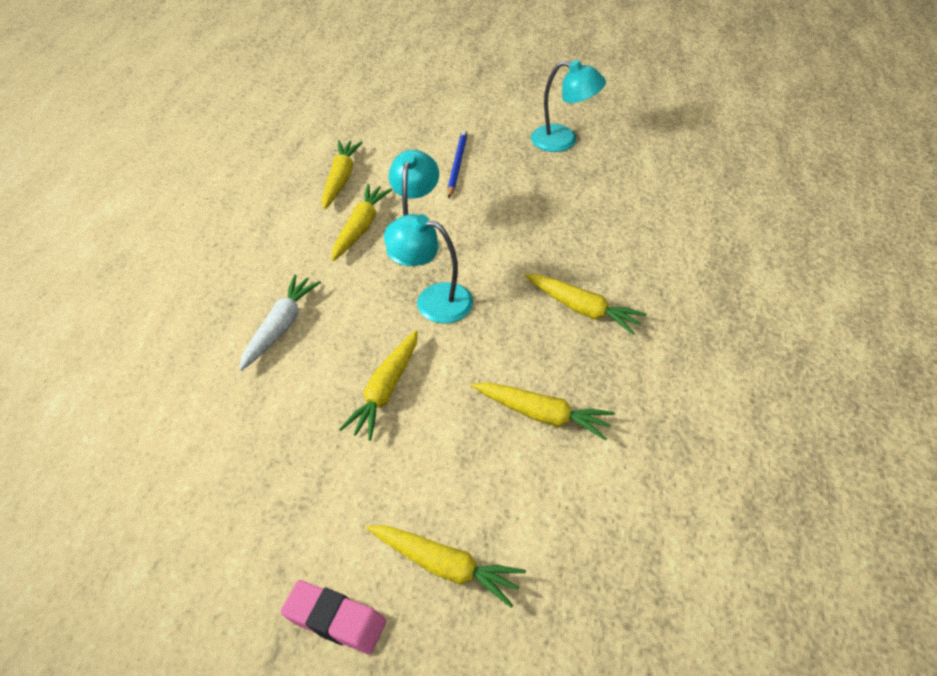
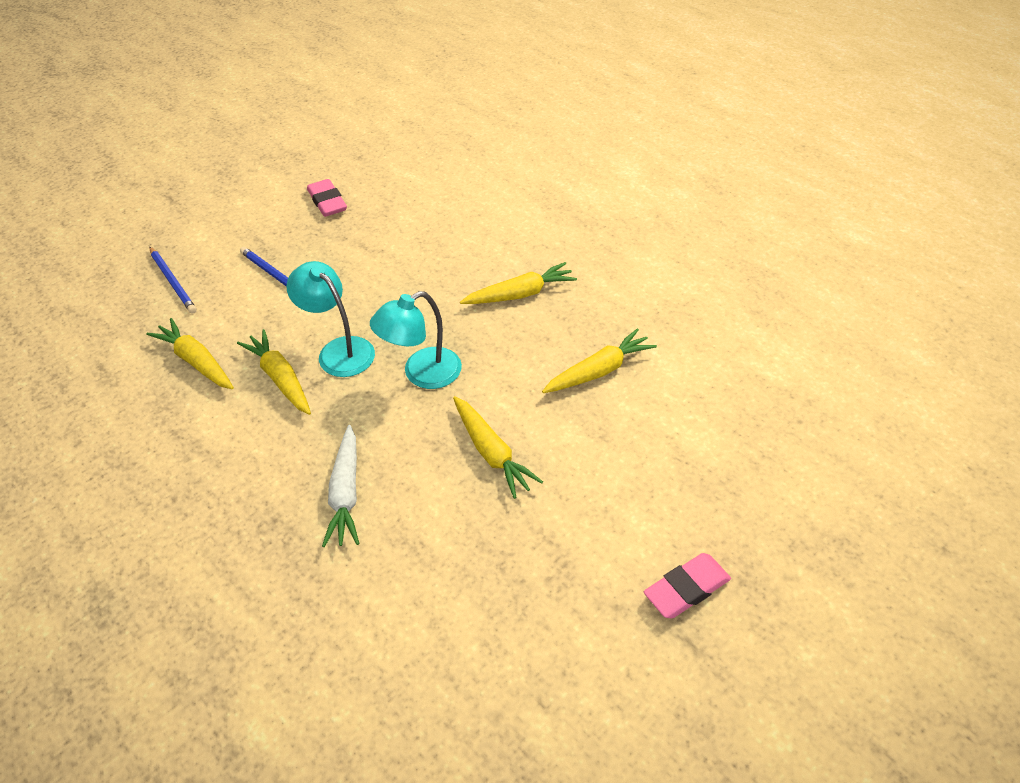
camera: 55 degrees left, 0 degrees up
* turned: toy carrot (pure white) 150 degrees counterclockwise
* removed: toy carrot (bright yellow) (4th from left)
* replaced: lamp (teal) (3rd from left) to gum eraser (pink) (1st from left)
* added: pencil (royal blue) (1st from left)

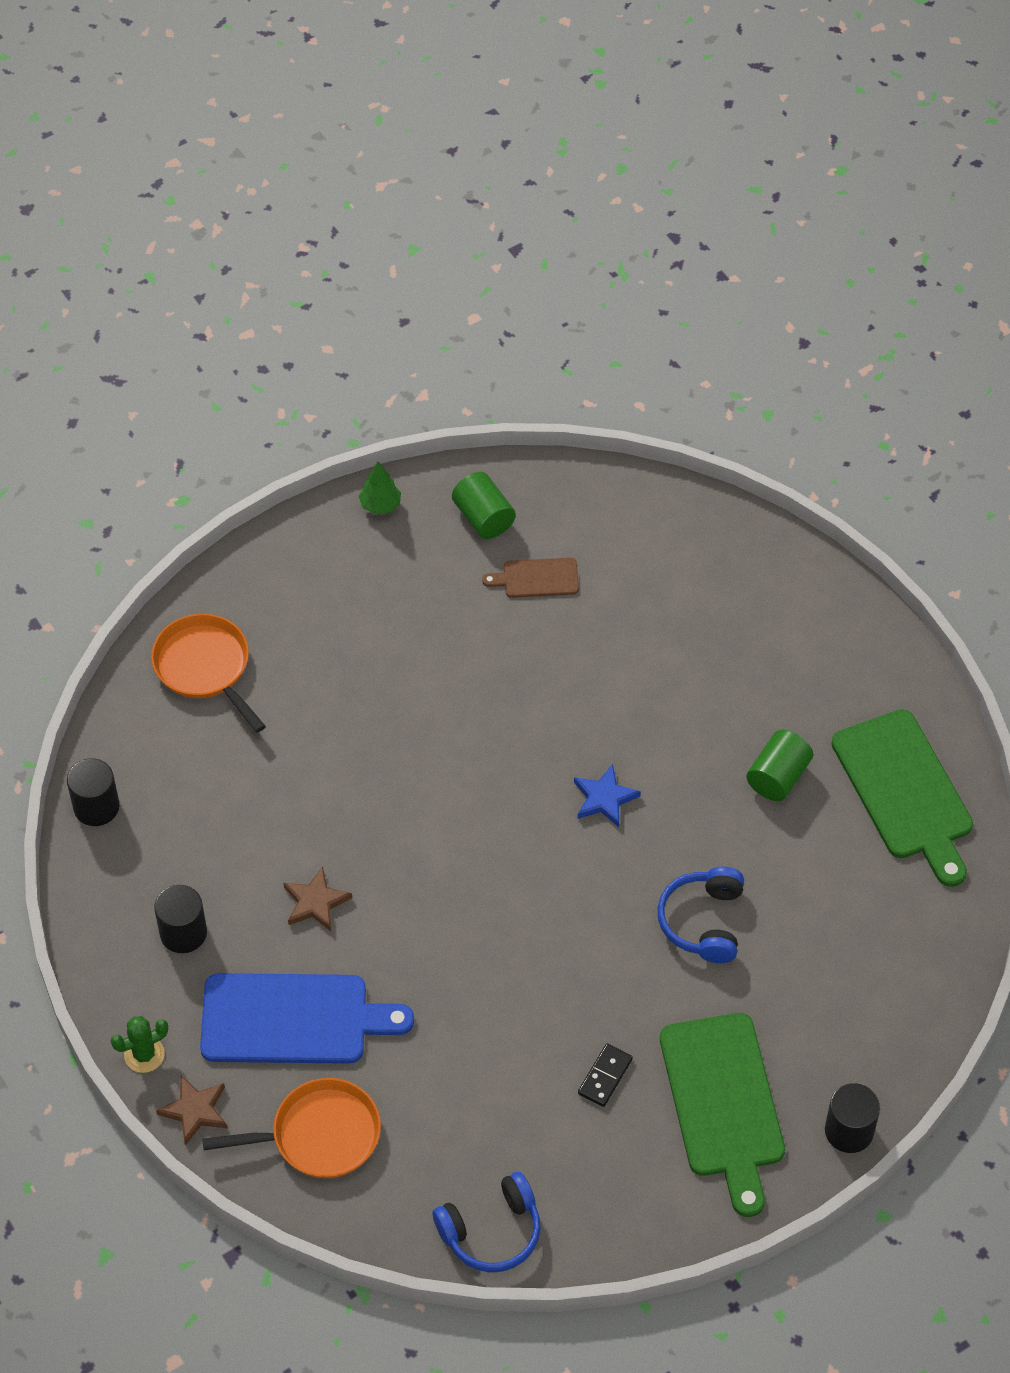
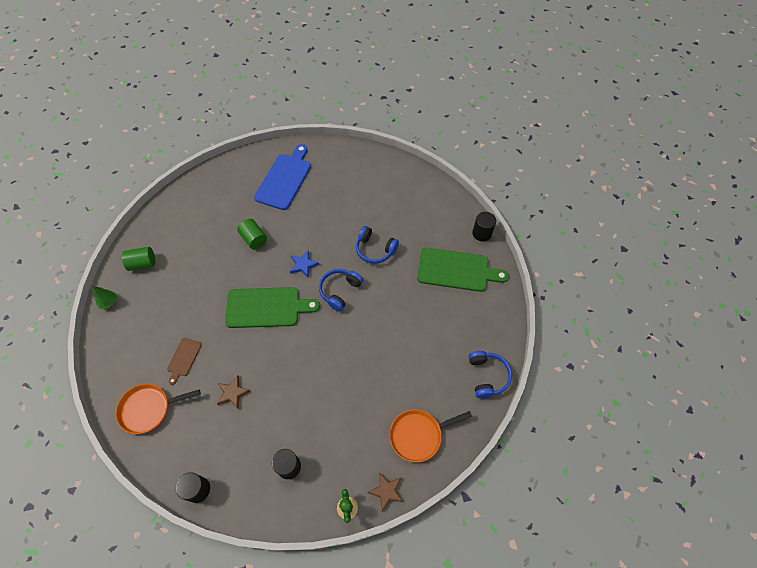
camera: 70 degrees left, 5 degrees up
* moved: cutting board (royal blue)
* turned: skillet (orange) (2nd from left) 120 degrees counterclockwise
* moved: five-pointed star (brown) (2nd from left in the first image) to five-pointed star (brown) (1st from left)
* moved: cutting board (brown)
* removed: domino tile (jet-black)
* moved: solid cylinder (green) (2nd from left)
* moved: cutting board (green) (2nd from left in the first image) to cutting board (green) (1st from left)
* added: headphones (royal blue) (1st from left)

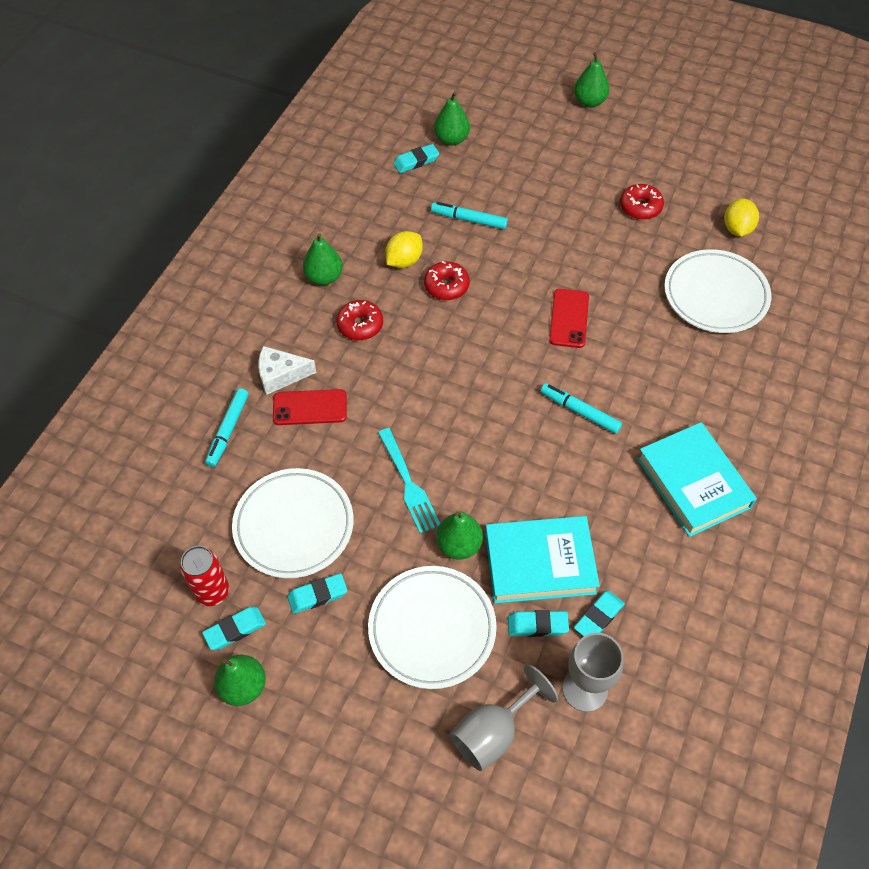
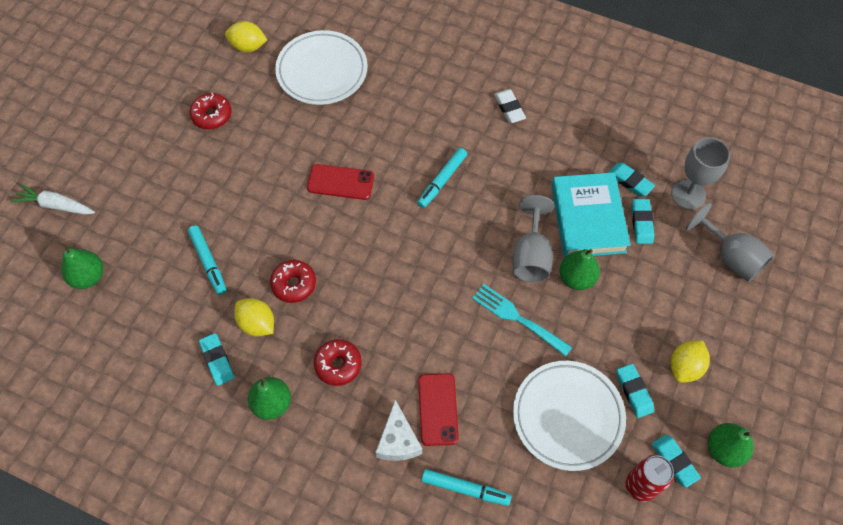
camera: 90 degrees left, 5 degrees up
* removed: dinner plate (pure white) (2nd from left)
* turned: table fork (teal) 120 degrees counterclockwise
* moved: gum eraser (teal) (3rd from left in the first image) to gum eraser (teal) (1st from left)
* turned: marker (teal) (2nd from left in the first image) 45 degrees counterclockwise
* removed: pear (green) (5th from left)
* replaced: hardcover (teal) (2nd from left) to gum eraser (pure white)
* added: toy carrot (pure white)
* added: chalice (gray) (1st from left)
* added: citrus fruit (bright yellow) (3rd from left)

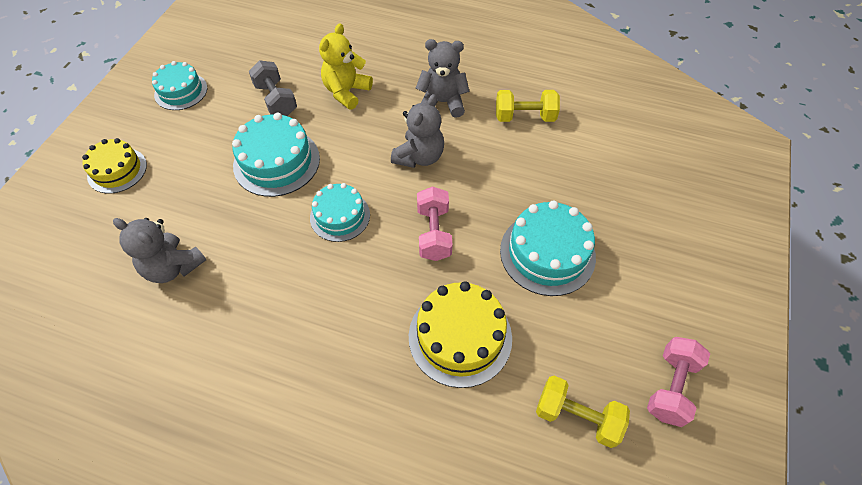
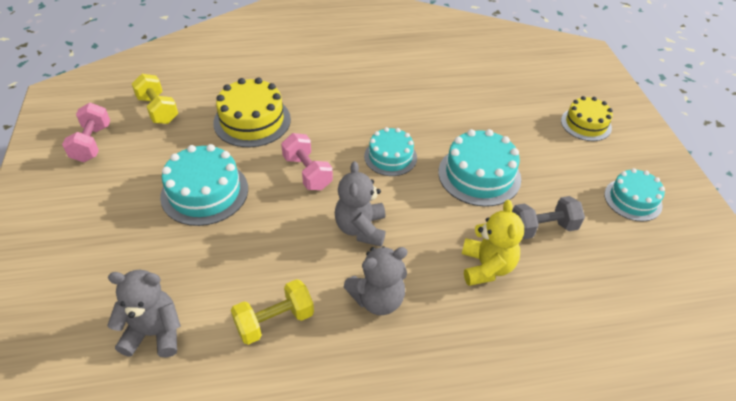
camera: 150 degrees right, 10 degrees down
* moved: teddy (gray) (1st from left)
* turned: free weight (gray) 45 degrees counterclockwise
* turned: free weight (bright yellow) (2nd from left in the first image) 60 degrees clockwise

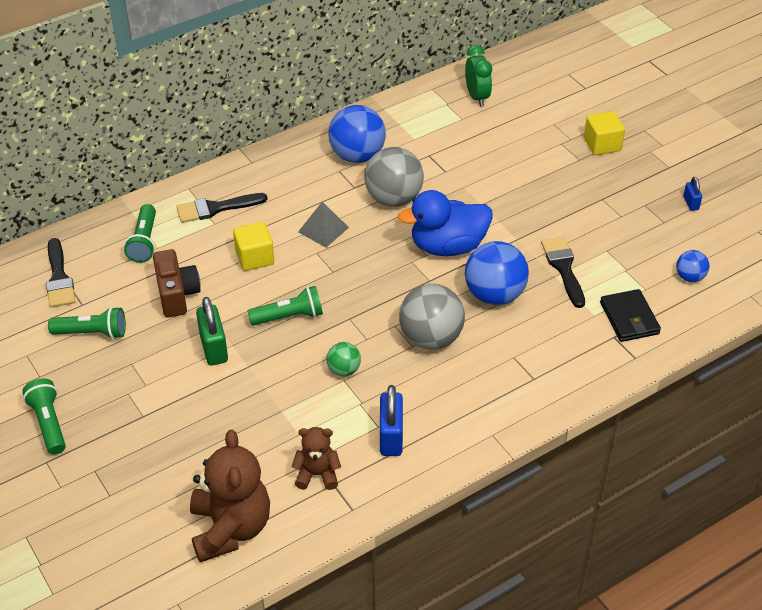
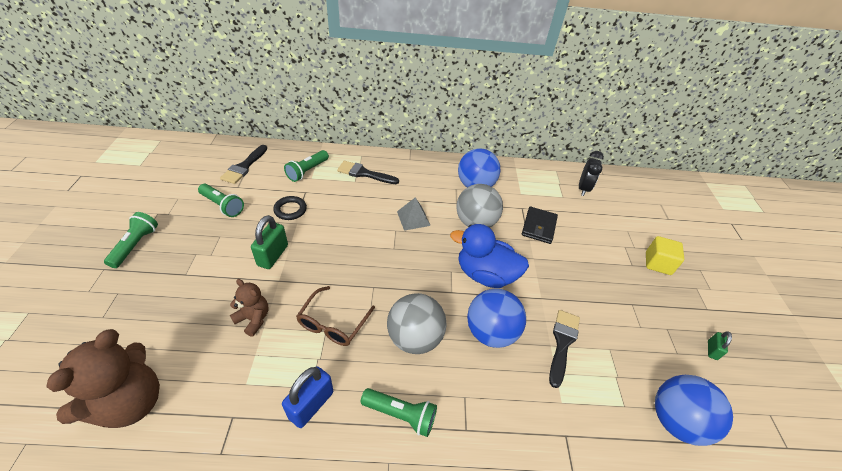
camera: 30 degrees right, 0 degrees up
* replaced: camera (brown) to ring (jet-black)
* removed: cube (bright yellow) (1st from left)
* moved: pocket torch (green) (4th from left)
* moved: teddy (brown) (2nd from left)
* replaced: sphere (green) to eyeglasses (brown)
* recoloured: bedside clock (green) to bedside clock (jet-black)
* moved: billfold (jet-black)
* resized: sphere (royal blue) (3rd from left) x1.94
* recoloured: lock (royal blue) (2nd from left) to lock (green) (2nd from left)

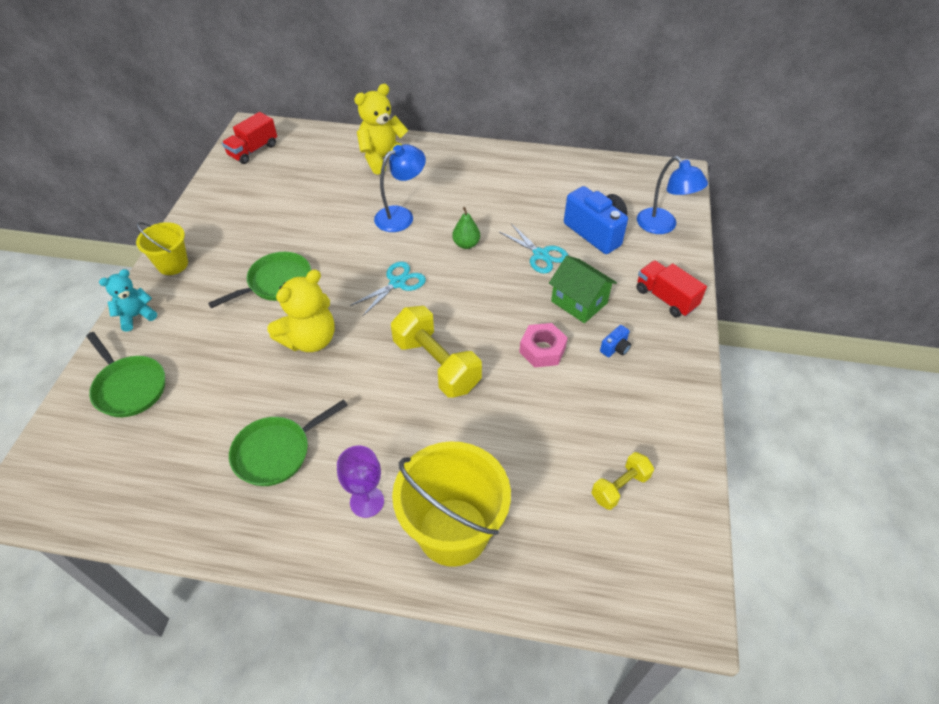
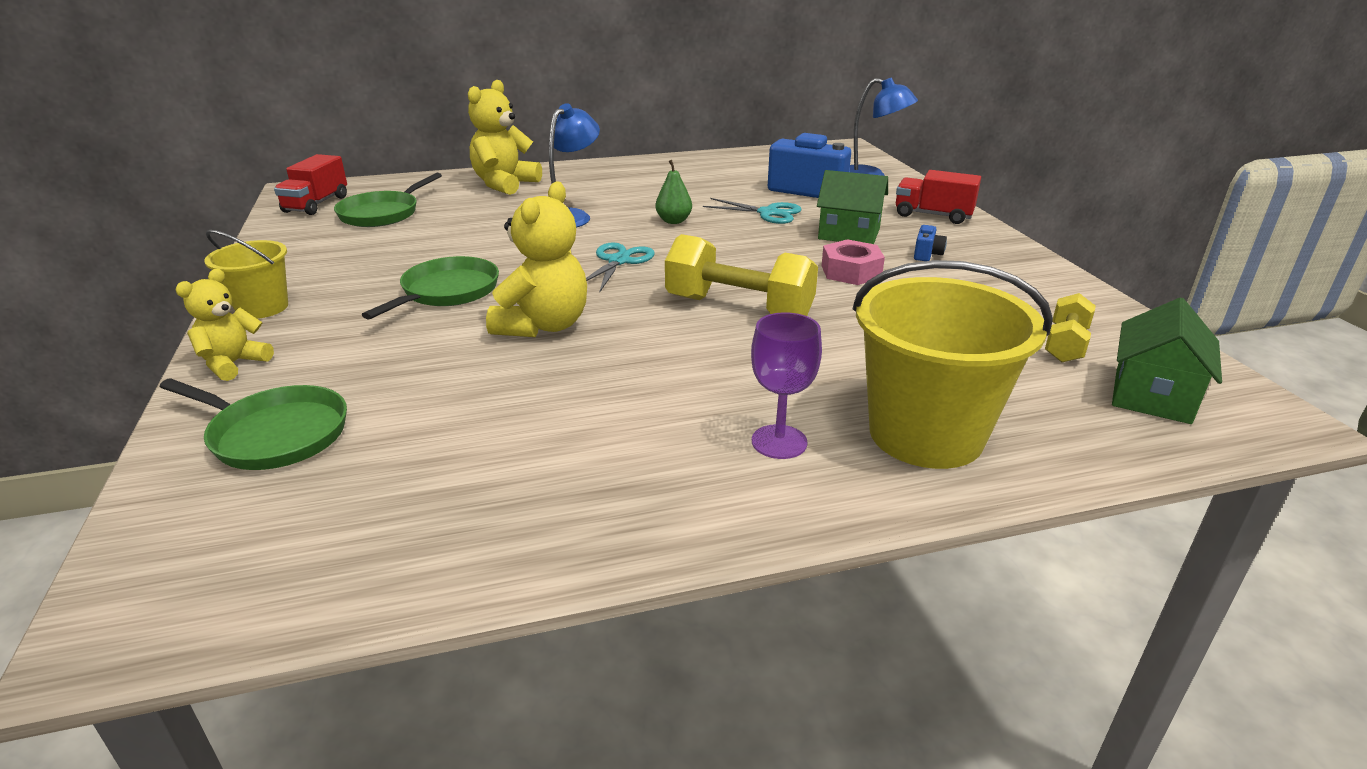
camera: 25 degrees left, 20 degrees down
* recoloured: teddy (teal) to teddy (bright yellow) (1st from left)
* moved: skillet (green) (3rd from left in the first image) to skillet (green) (2nd from left)
* added: house (green) (2nd from left)

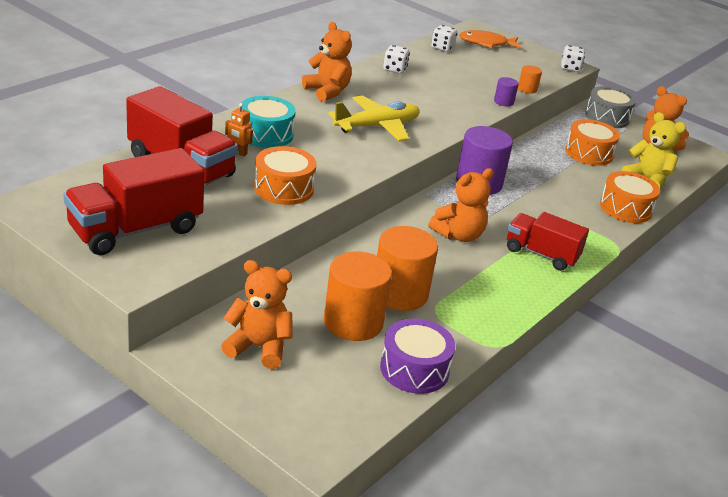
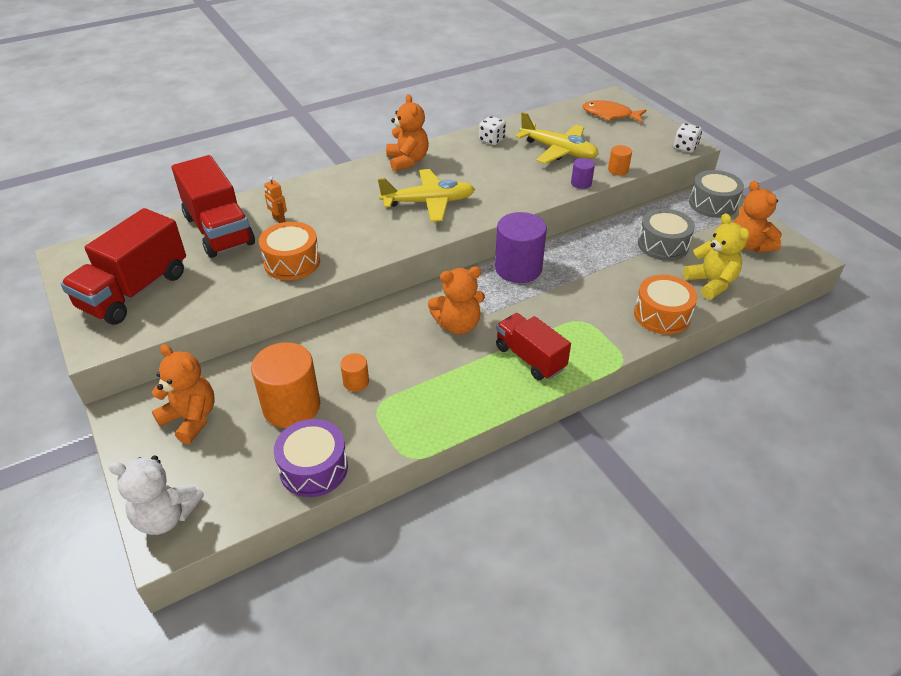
camera: 25 degrees right, 10 degrees up
* turned: truck (scarlet) (1st from left) 45 degrees counterclockwise
* removed: snare drum (teal)
* resized: solid cylinder (orange) (2nd from left) x0.47
* removed: die (pure white) (2nd from left)
* recoloured: snare drum (orange) (2nd from left) to snare drum (gray) (1st from left)
* added: teddy (pure white)
* added: aeroplane (bright yellow) (2nd from left)

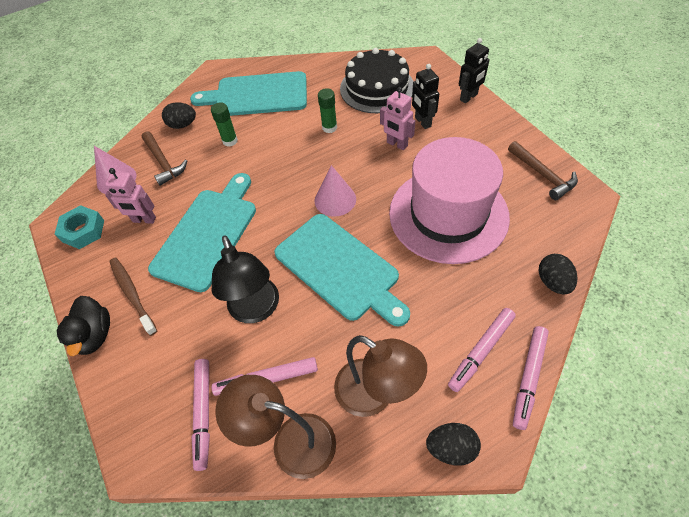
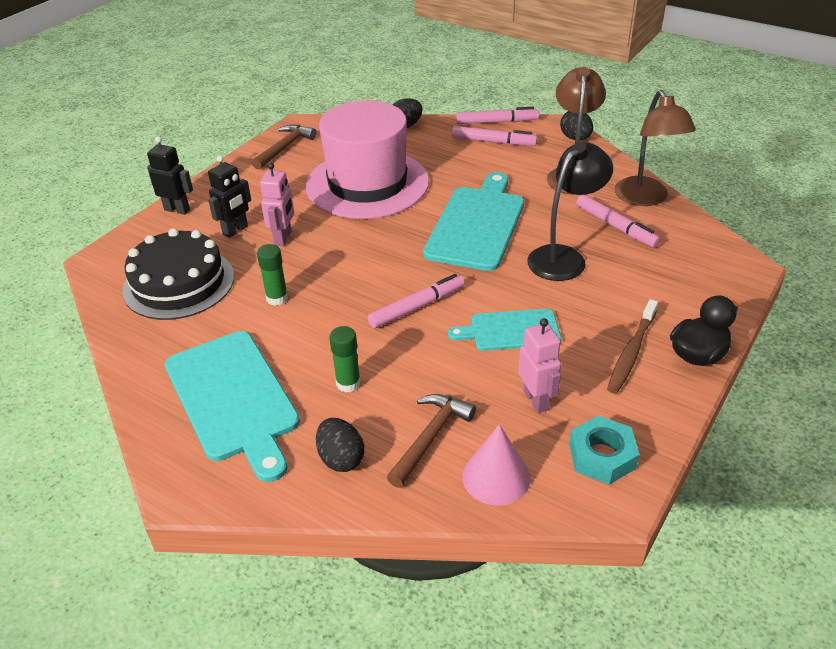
camera: 120 degrees left, 15 degrees down
* resized: cutting board (teal) (1st from left in the first image) x0.59
* moved: marker (pink) (1st from left)
* removed: cone (pink) (2nd from left)

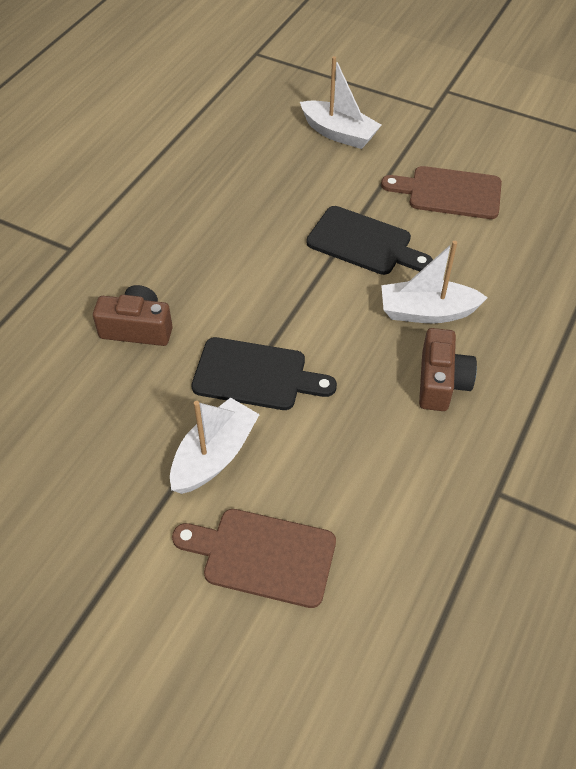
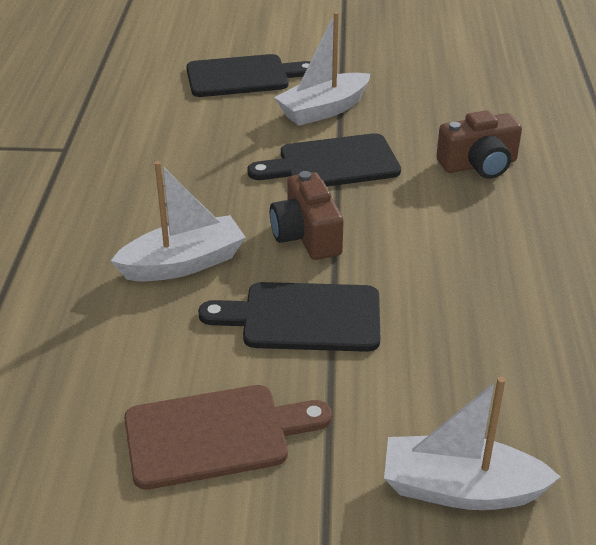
camera: 155 degrees right, 15 degrees down
* turned: boat (pure white) (1st from left in the first image) 45 degrees clockwise
* recoloured: cutting board (brown) (1st from left) to cutting board (jet-black) (1st from left)
* moved: camera (brown) (2nd from left in the first image) to camera (brown) (1st from left)

